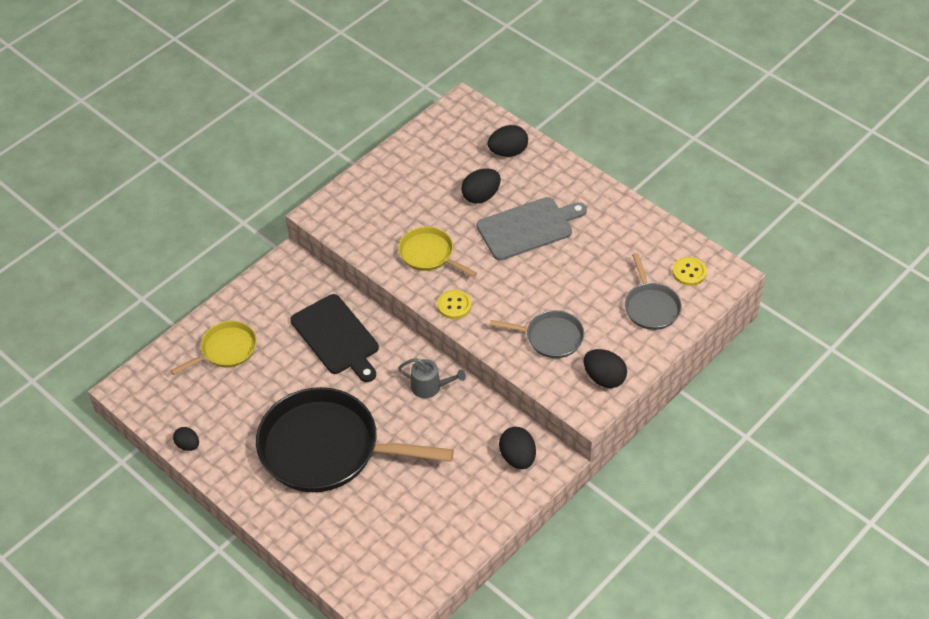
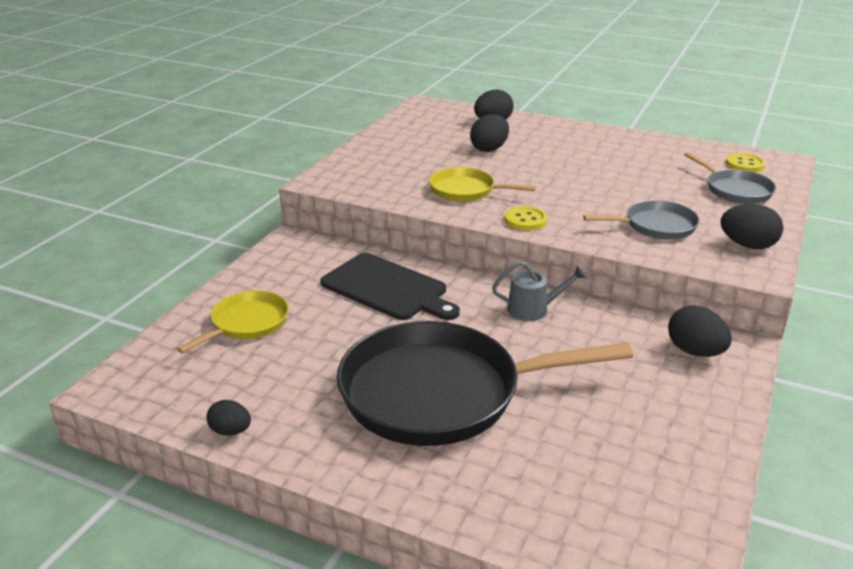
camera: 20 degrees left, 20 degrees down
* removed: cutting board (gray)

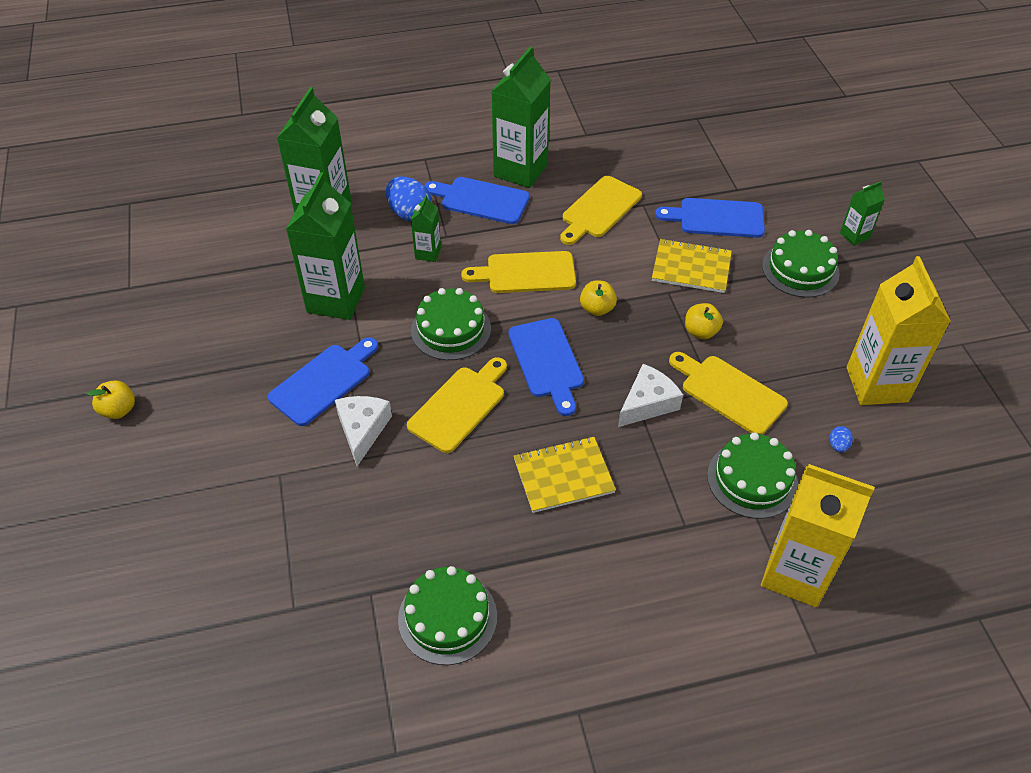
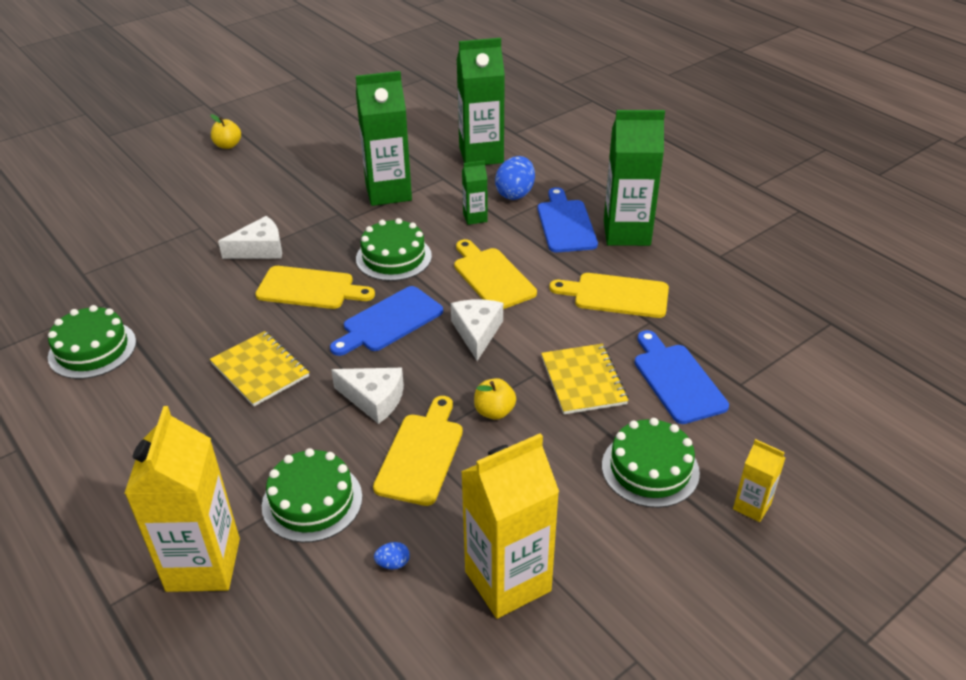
camera: 65 degrees right, 10 degrees down
* removed: cutting board (royal blue) (1st from left)
* replaced: apple (bright yellow) (2nd from left) to cheese (pure white) (3rd from left)
* recoloured: milk carton (green) (5th from left) to milk carton (bright yellow) (3rd from left)

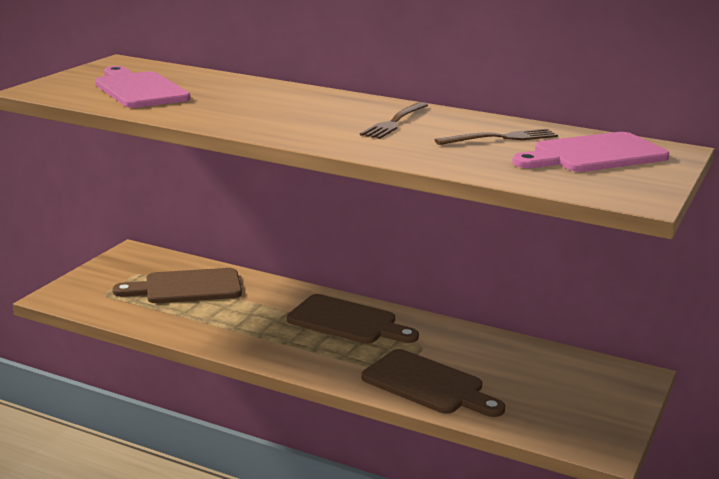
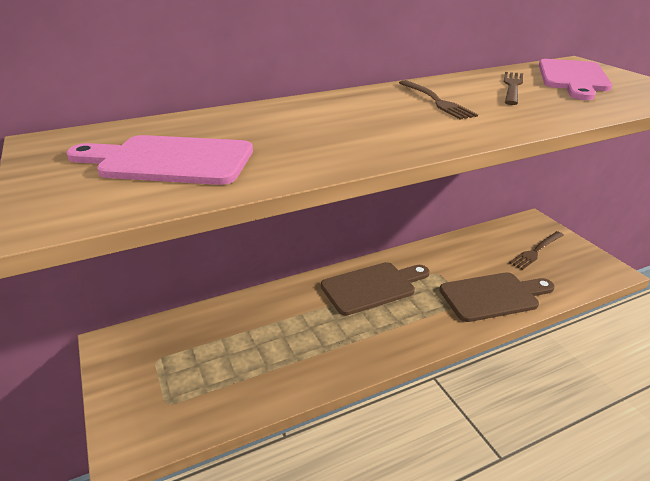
camera: 50 degrees left, 10 degrees up
* removed: cutting board (brown) (1st from left)
* added: table fork (brown) (3rd from left)

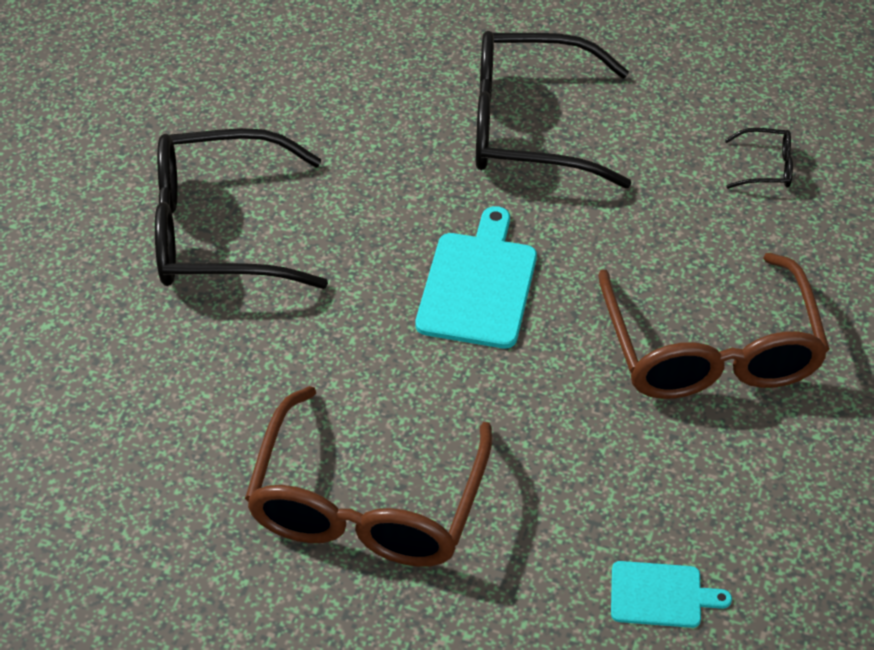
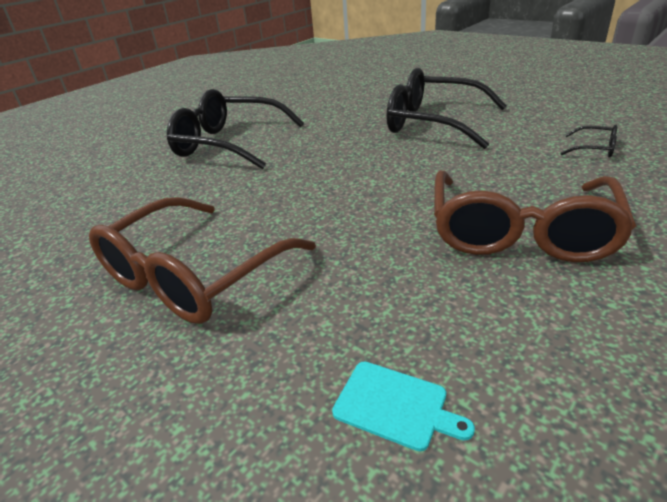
camera: 25 degrees right, 15 degrees down
* removed: cutting board (teal) (1st from left)

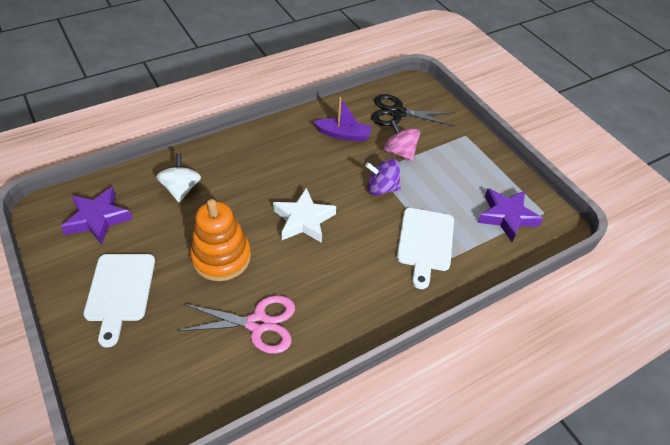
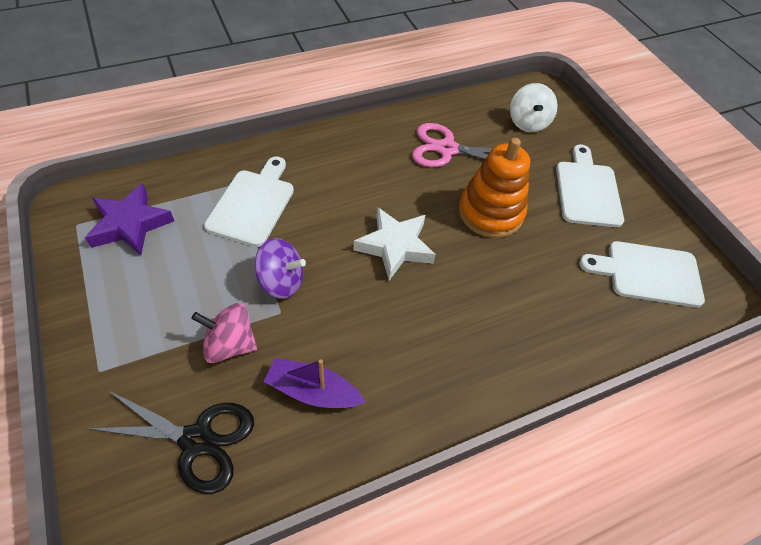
camera: 175 degrees left, 5 degrees up
* replaced: five-pointed star (purple) (1st from left) to cutting board (pure white) (3rd from left)
* moved: spinning top (pure white)
* turned: spinning top (pink) 135 degrees clockwise

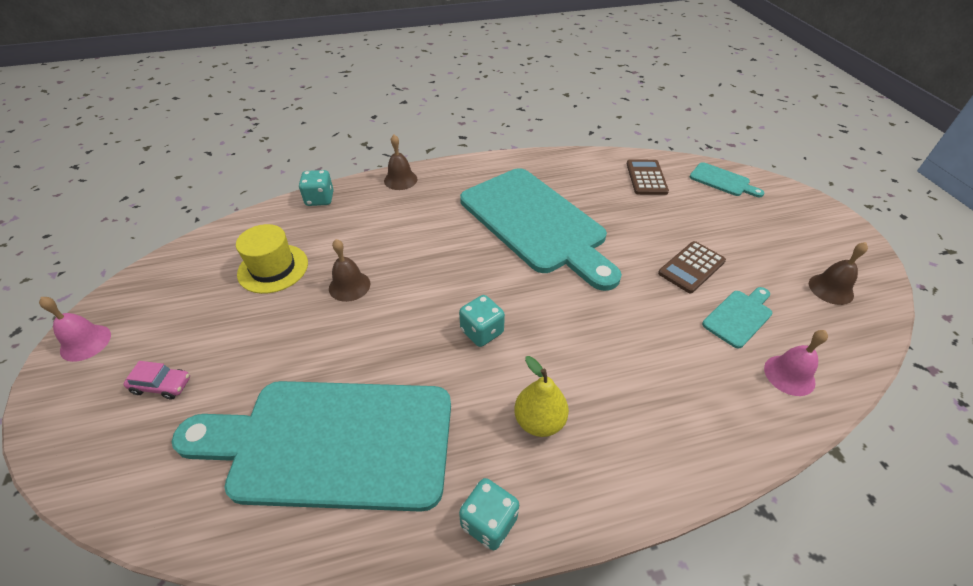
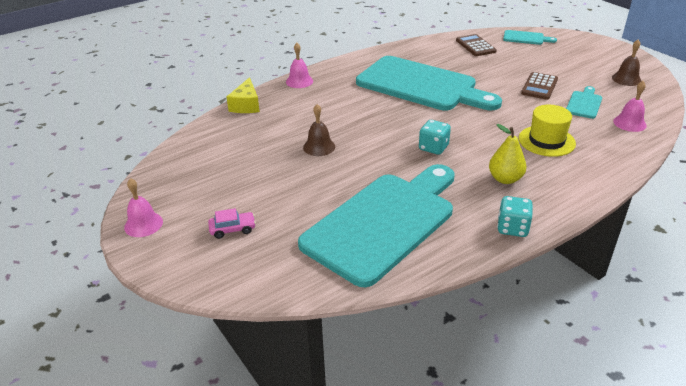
camera: 20 degrees left, 10 degrees down
* turned: cutting board (teal) (1st from left) 150 degrees clockwise
* moved: tall hat (bright yellow)
* replaced: die (teal) (1st from left) to cheese (bright yellow)
* recoloured: hand bell (brown) (2nd from left) to hand bell (pink) (2nd from left)

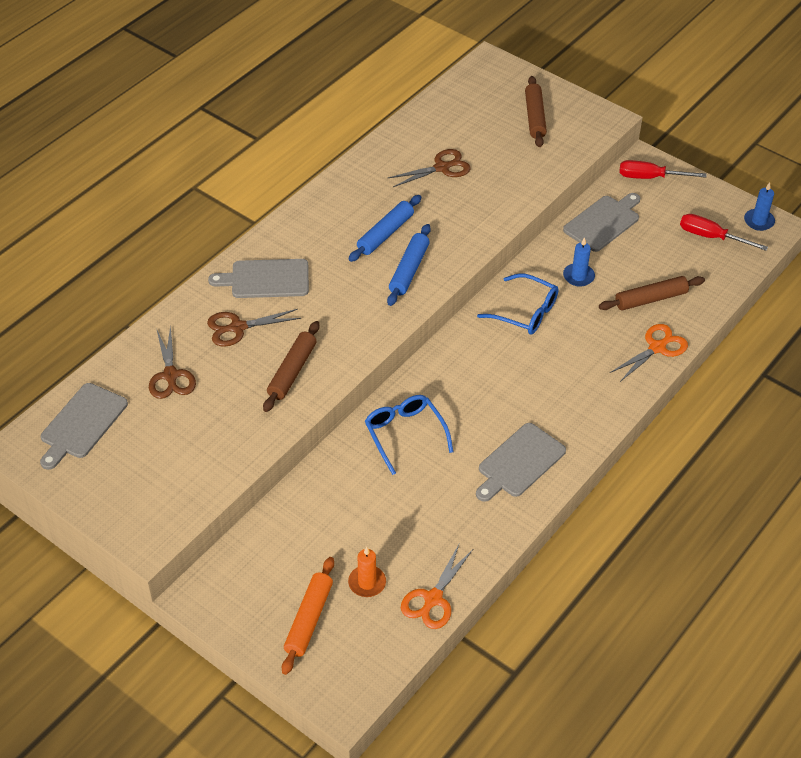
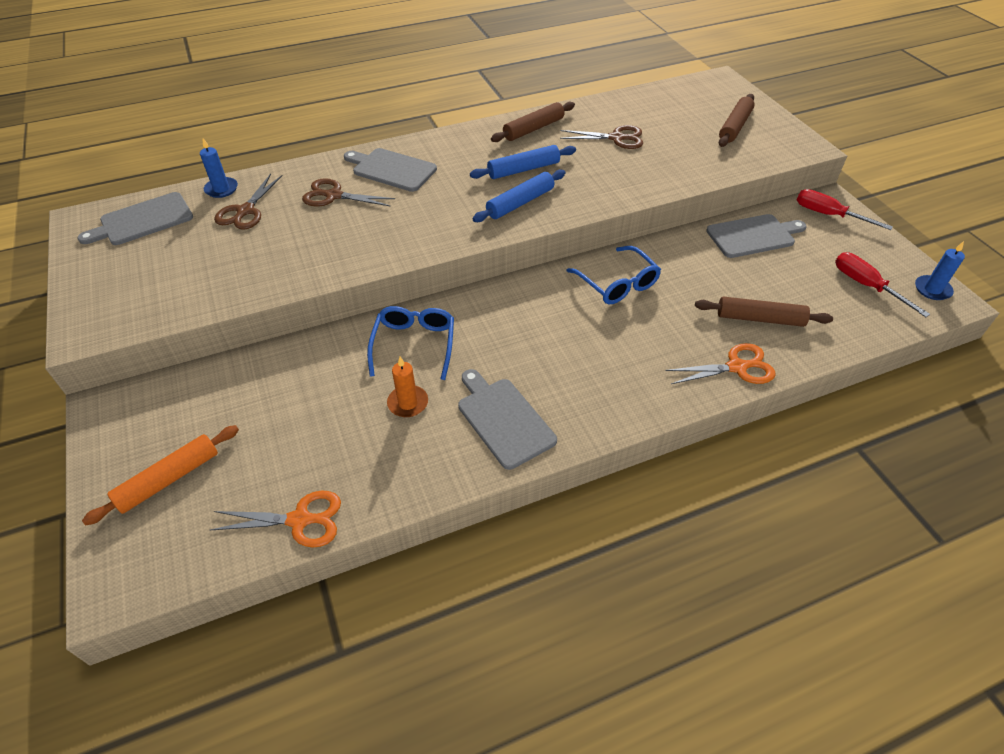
camera: 30 degrees right, 0 degrees up
* moved: rolling pin (brown) (1st from left)
* moved: candle (orange)
* turned: shears (orange) (1st from left) 150 degrees counterclockwise
* turned: cutting board (gray) (3rd from left) 75 degrees clockwise
* moved: candle (royal blue) (1st from left)

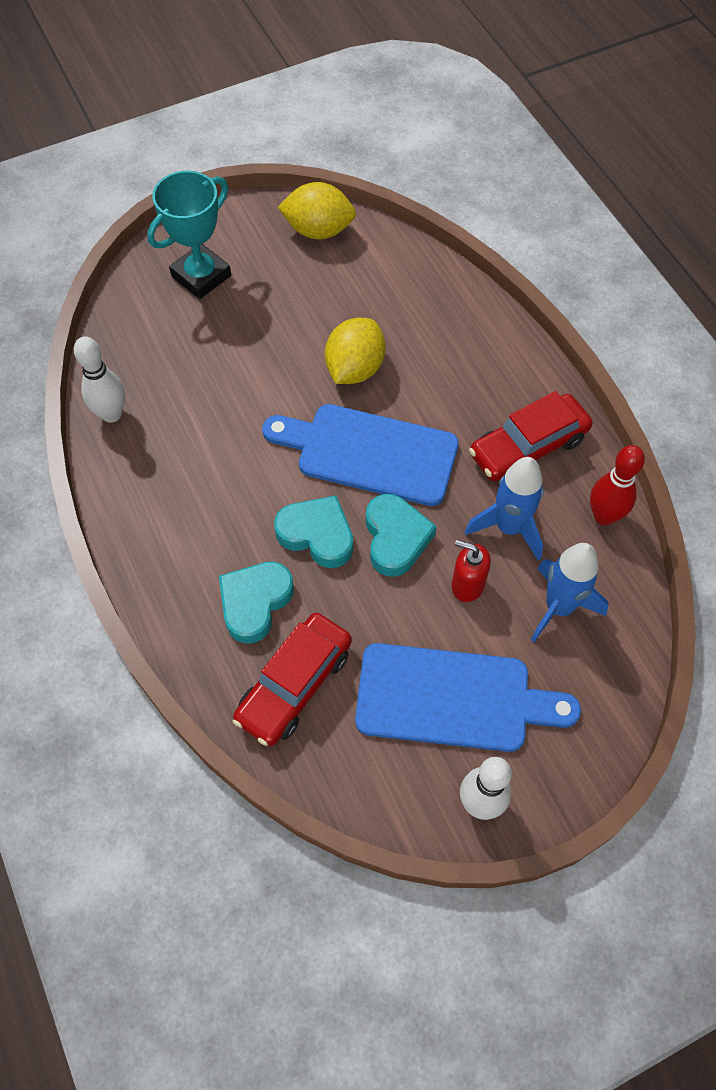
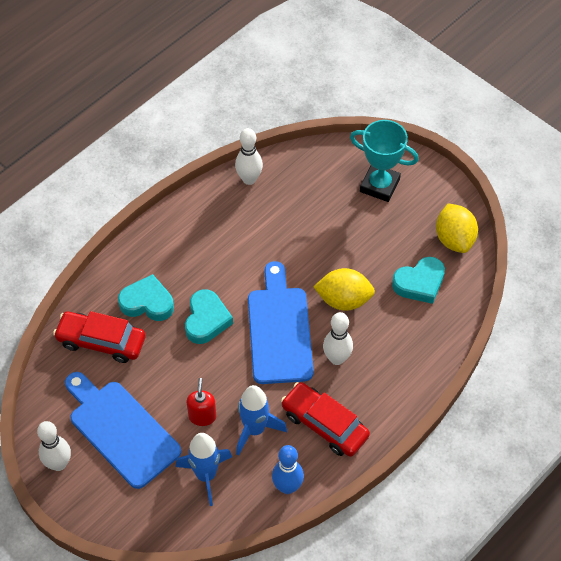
camera: 70 degrees right, 5 degrees down
* turned: cutting board (royal blue) (2nd from left in the first image) 150 degrees clockwise
* moved: love heart (teal) (3rd from left)
* recoloured: tenpin (scarlet) to tenpin (royal blue)
* added: tenpin (pure white) (3rd from left)

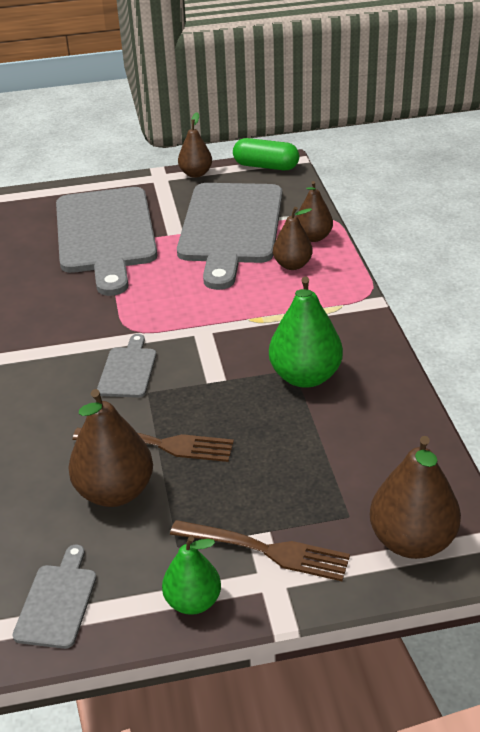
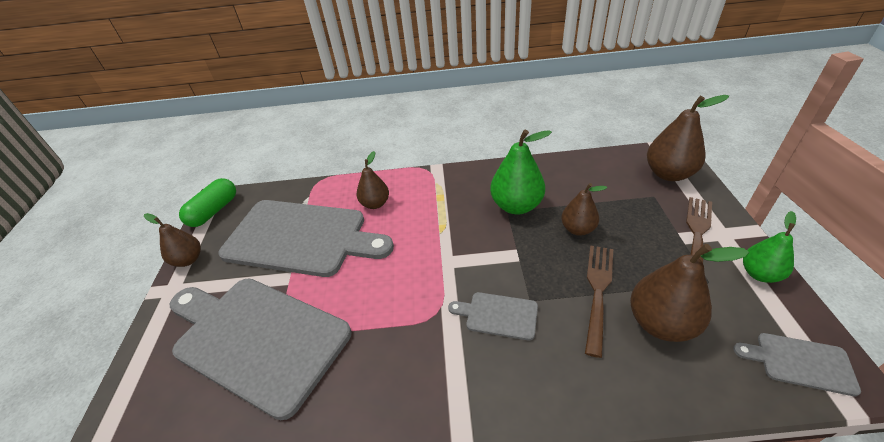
camera: 80 degrees left, 5 degrees up
* turned: cutting board (gray) (2nd from left in the first image) 150 degrees counterclockwise
* moved: pear (brown) (4th from left in the first image) to pear (brown) (3rd from left)

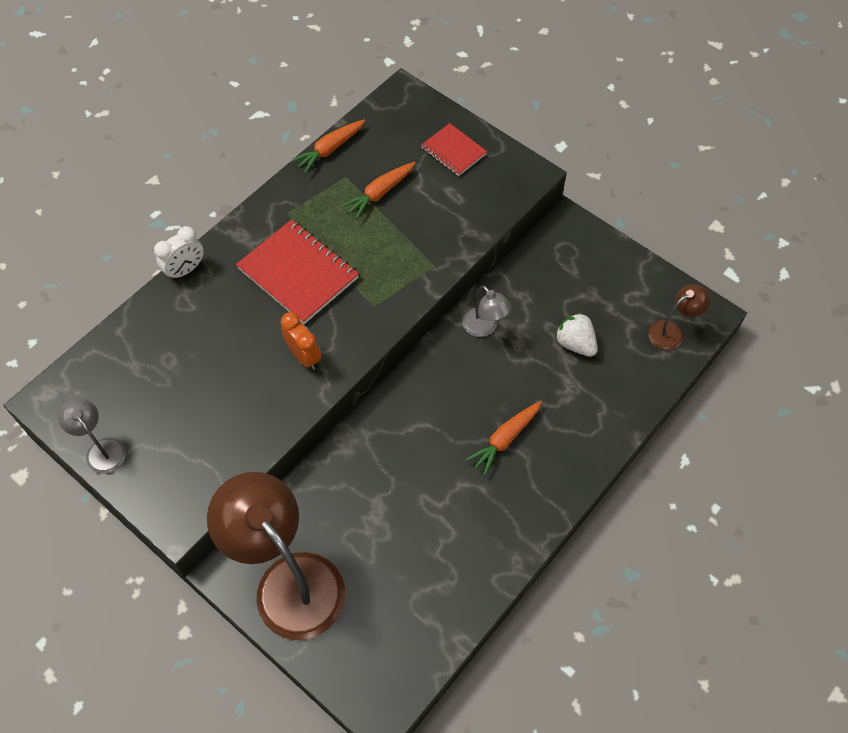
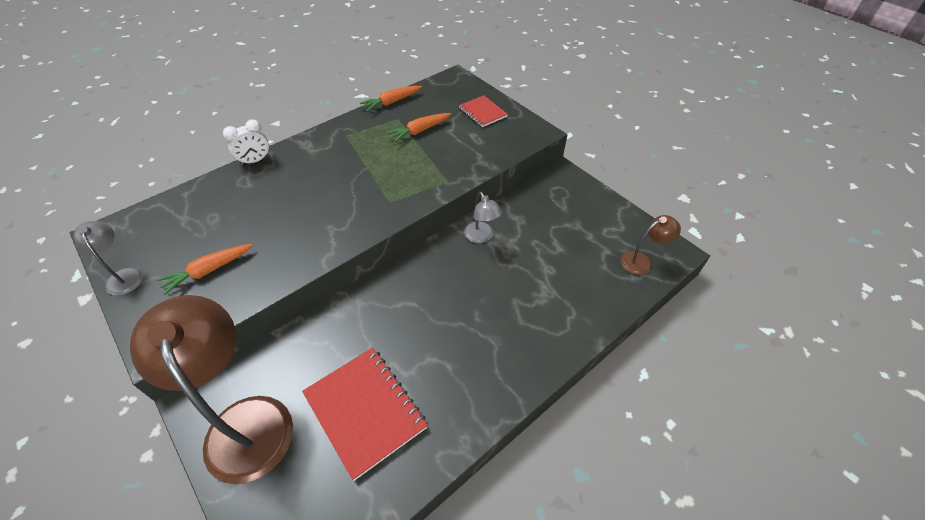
camera: 10 degrees right, 10 degrees down
* moved: notepad (scarlet) (1st from left)
* removed: bedside clock (orange)
* moved: toy carrot (orange) (3rd from left in the first image) to toy carrot (orange) (1st from left)
* removed: strawberry (pure white)

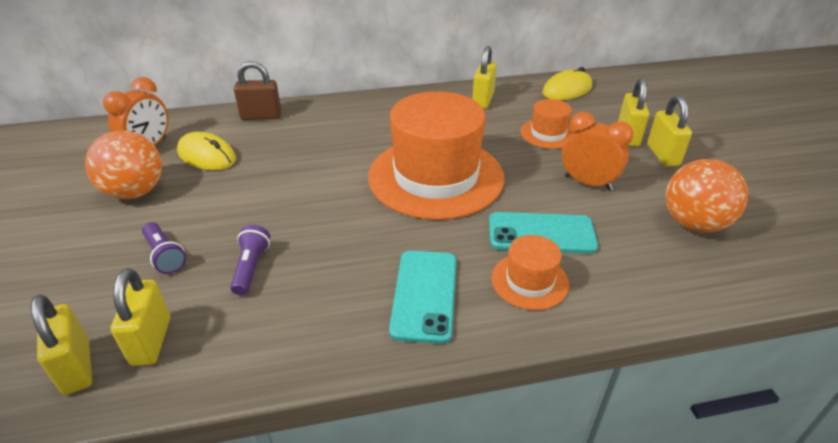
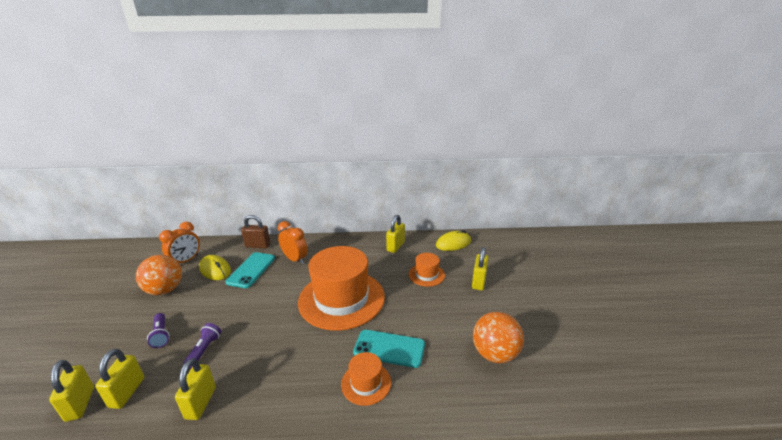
camera: 10 degrees right, 10 degrees down
* moved: phone (teal) (1st from left)
* moved: bedside clock (orange) (2nd from left)
* moved: lock (bright yellow) (5th from left in the first image) to lock (bright yellow) (3rd from left)

